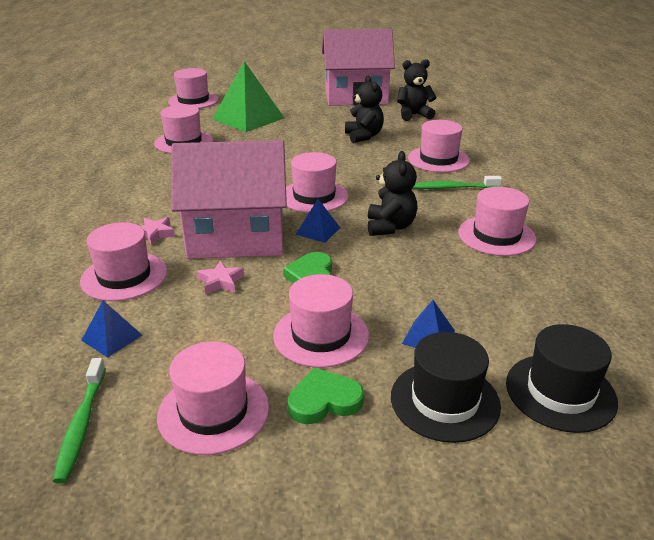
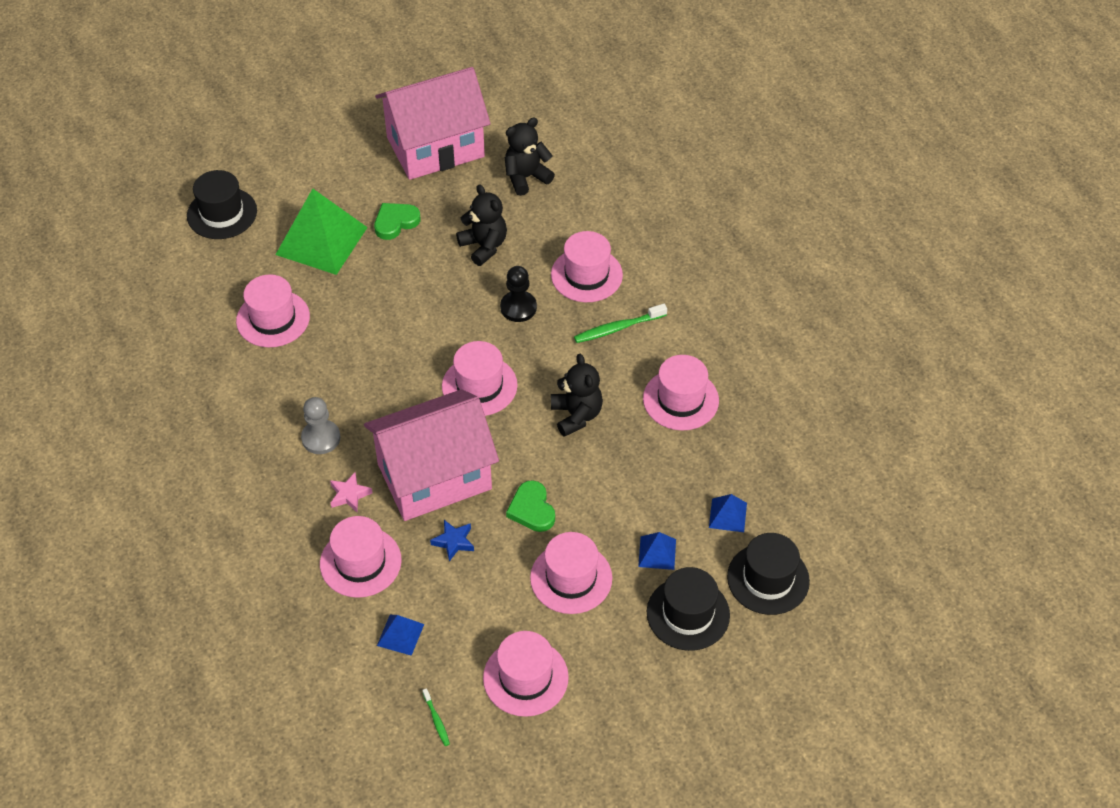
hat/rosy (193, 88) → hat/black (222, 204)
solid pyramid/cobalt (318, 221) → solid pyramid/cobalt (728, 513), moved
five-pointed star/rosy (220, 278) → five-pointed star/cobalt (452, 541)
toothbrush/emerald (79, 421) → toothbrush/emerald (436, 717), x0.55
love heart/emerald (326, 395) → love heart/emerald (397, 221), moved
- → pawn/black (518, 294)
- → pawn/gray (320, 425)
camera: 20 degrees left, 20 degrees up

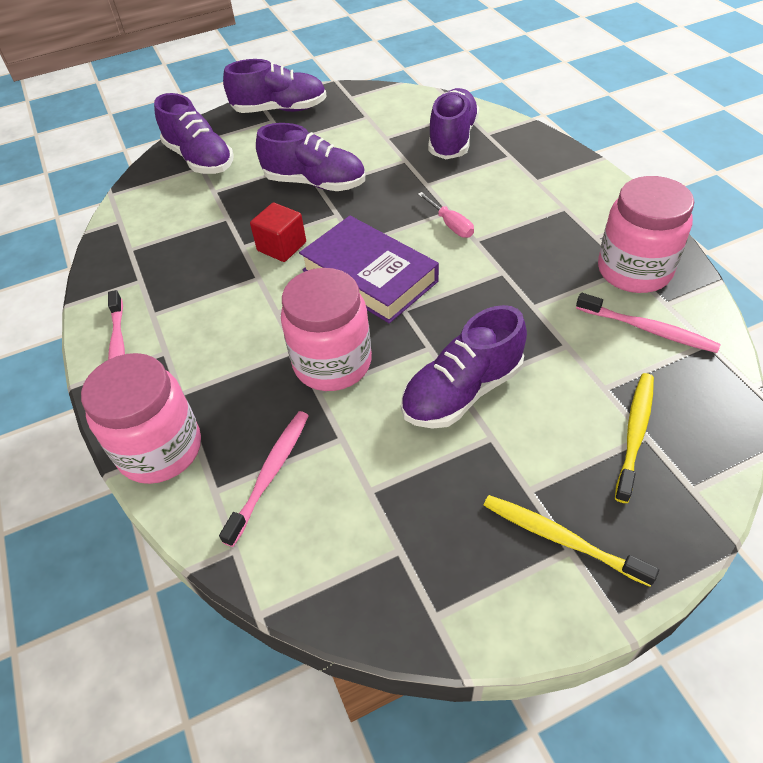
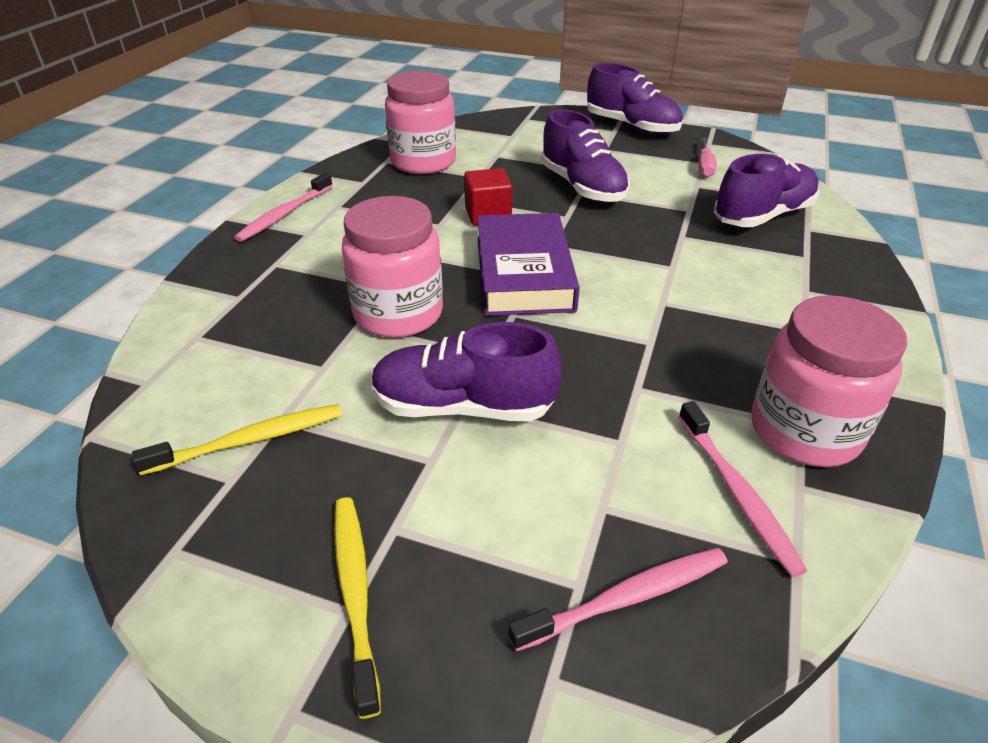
lace-up shoe/violet (193, 133) → -
screwdriver/rosy (446, 215) → screwdriver/rosy (707, 157), moved
preserve jar/rosy (141, 418) → preserve jar/rosy (420, 122), moved
toothbrush/golden (634, 438) → toothbrush/golden (237, 439), moved
toothbrush/rosy (264, 479) → toothbrush/rosy (618, 599), moved
camera: 40 degrees right, 10 degrees down

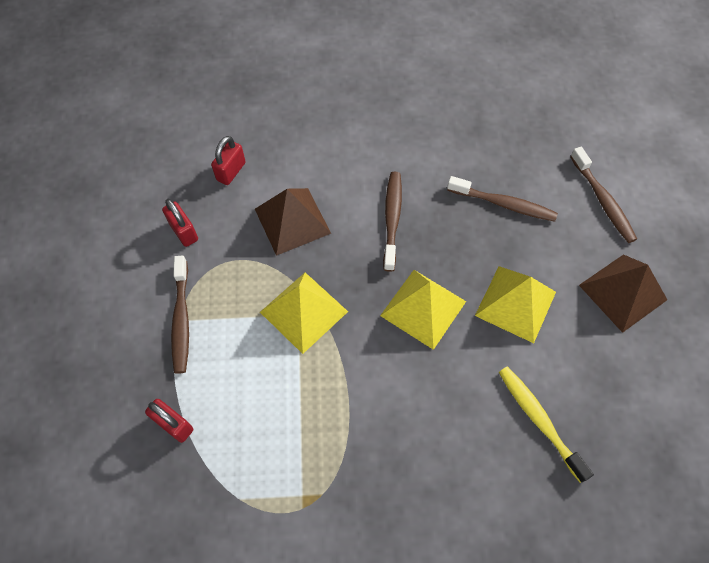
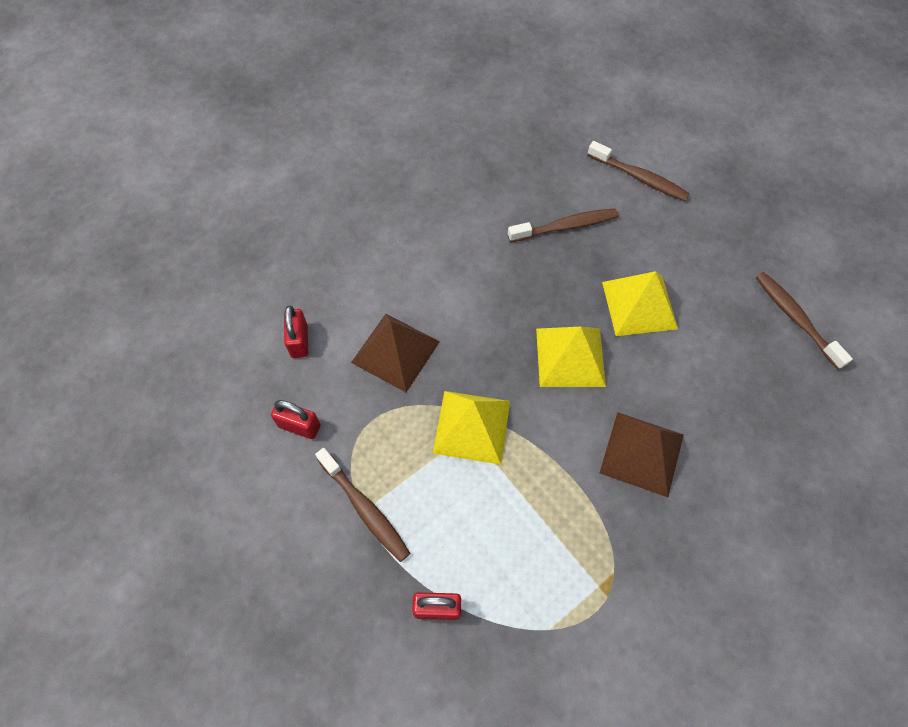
toothbrush/dark brown (392, 222) → toothbrush/dark brown (804, 321), moved
solid pyramid/dark brown (623, 293) → solid pyramid/dark brown (642, 454), moved
toothbrush/golden (546, 424) → -
camera: 35 degrees left, 0 degrees up

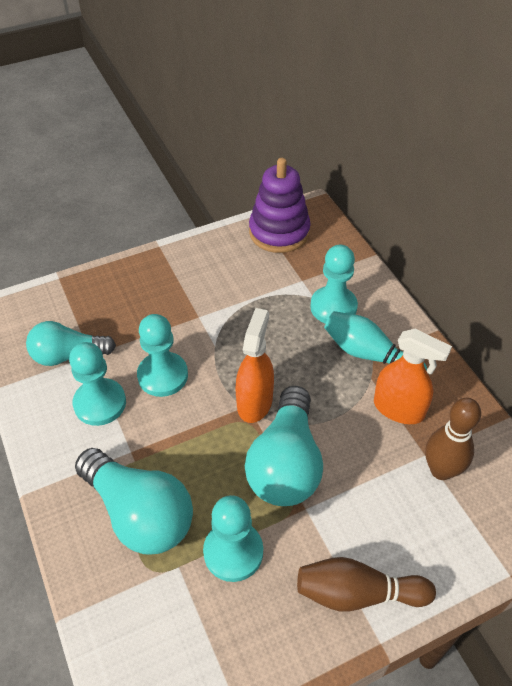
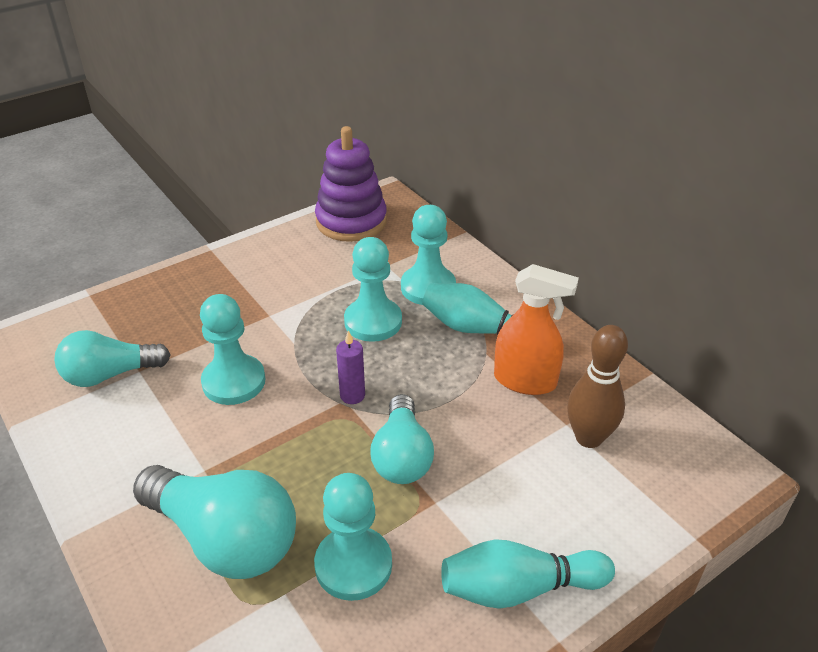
spray bottle/orange-coloured (254, 365) → wax candle/violet (350, 367)
pawn/turquoise (97, 384) → pawn/turquoise (373, 289), moved
lightbulb/turquoise (284, 446) → lightbulb/turquoise (402, 439), x0.67
bowling pin/dark brown (366, 584) → bowling pin/turquoise (528, 574)
camera: 10 degrees left, 10 degrees down

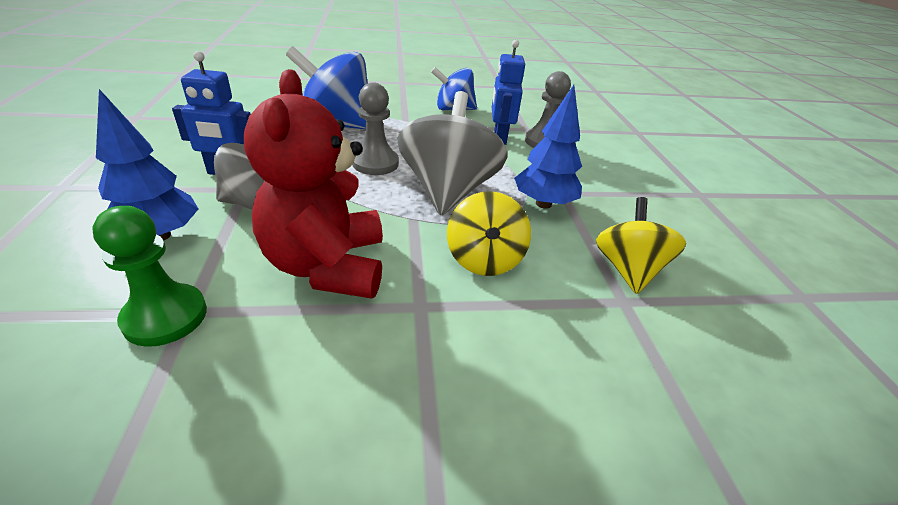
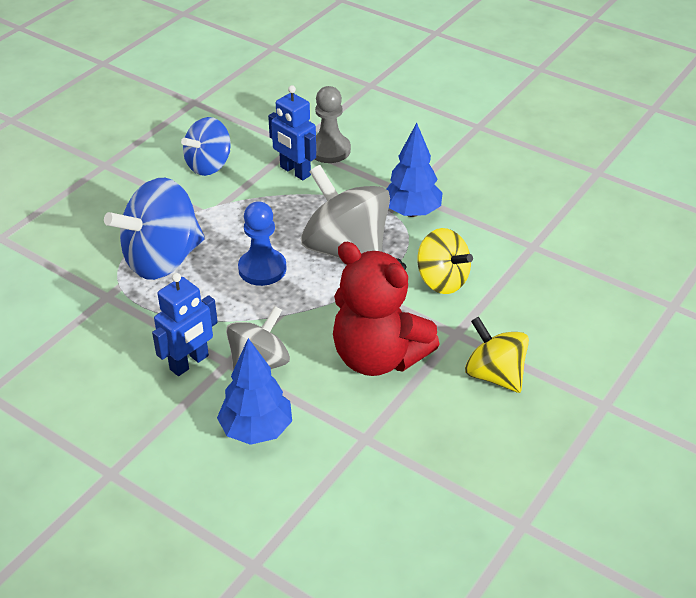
pawn/gray (375, 128) → pawn/cobalt (262, 243)
toy top/golden (641, 245) → toy top/golden (497, 355), moved
pawn/emerald (149, 276) → -
camera: 45 degrees left, 5 degrees up

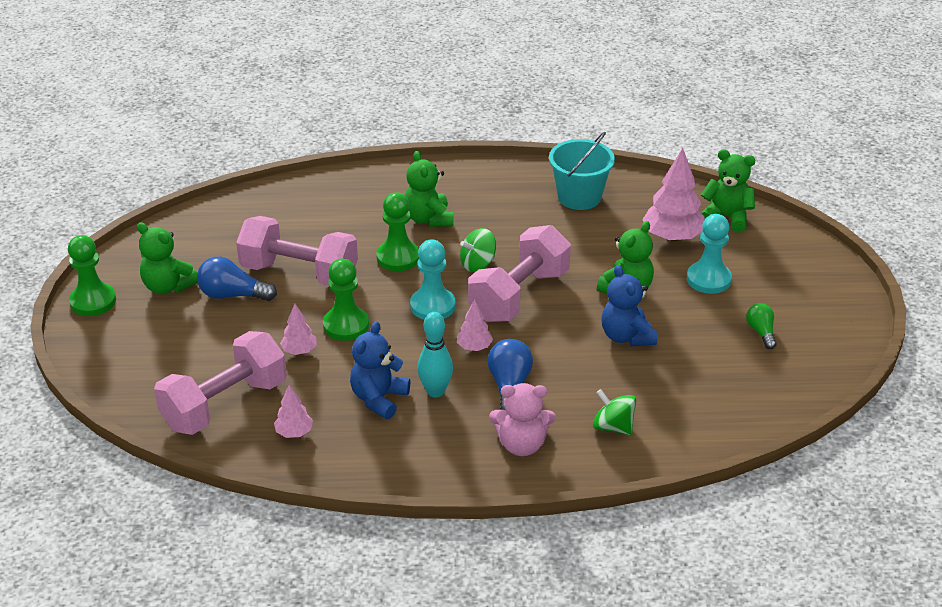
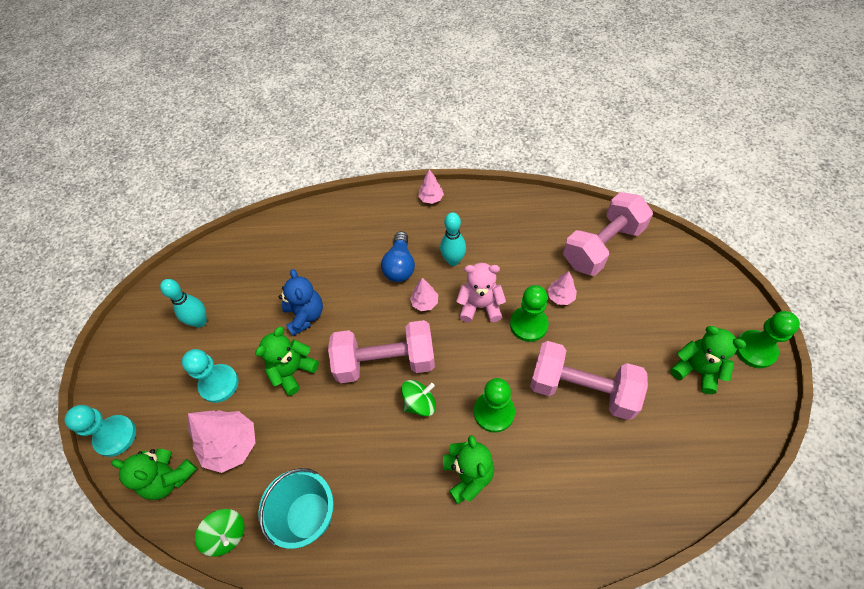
free weight/rosy (519, 273) → free weight/rosy (381, 351), 45 degrees clockwise
pawn/turquoise (432, 280) → pawn/turquoise (100, 431), moved
lightbulb/cobalt (237, 278) → -
lightbulb/emerald (761, 326) → bowling pin/turquoise (183, 303)
stuffed bear/cobalt (380, 370) → -
stuffed bear/rosy (522, 419) → stuffed bear/rosy (481, 292), moved
fir tree/rosy (293, 411) → fir tree/rosy (431, 186), moved
toy top/emerald (614, 412) → toy top/emerald (220, 533), moved
camera: 175 degrees left, 20 degrees up

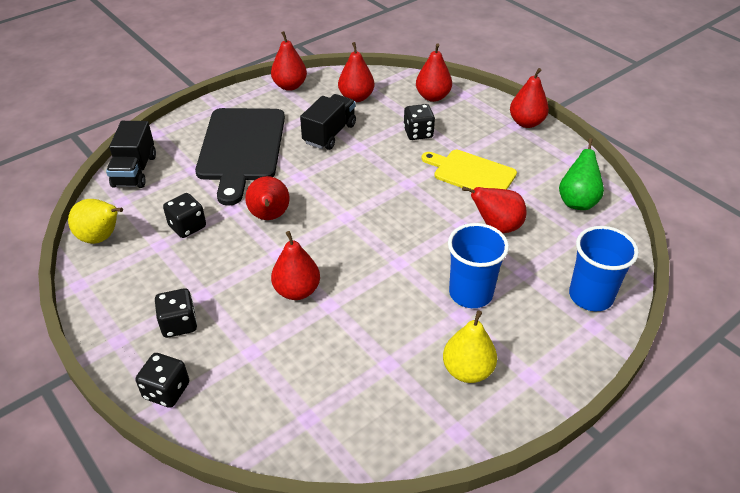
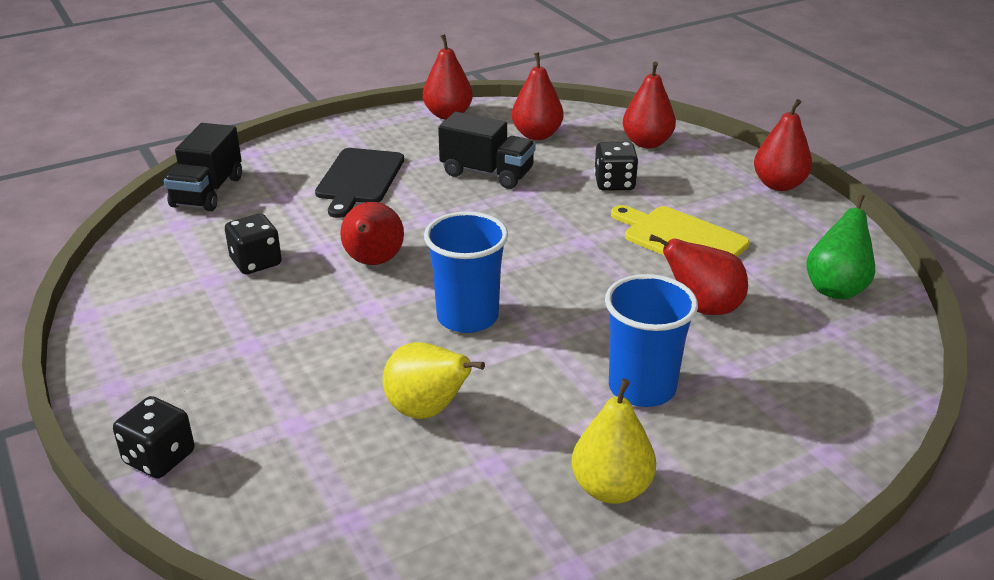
lorry/black (328, 122) → lorry/black (487, 150), 75 degrees clockwise
chopping board/black (240, 157) → chopping board/black (359, 183), x0.62
pear fruit/golden (95, 221) → pear fruit/golden (434, 380), moved
beaker/cobalt (604, 268) → beaker/cobalt (466, 272), moved
pear fruit/scarlet (295, 265) → -
game die/black (176, 313) → -
camera: 10 degrees right, 10 degrees down

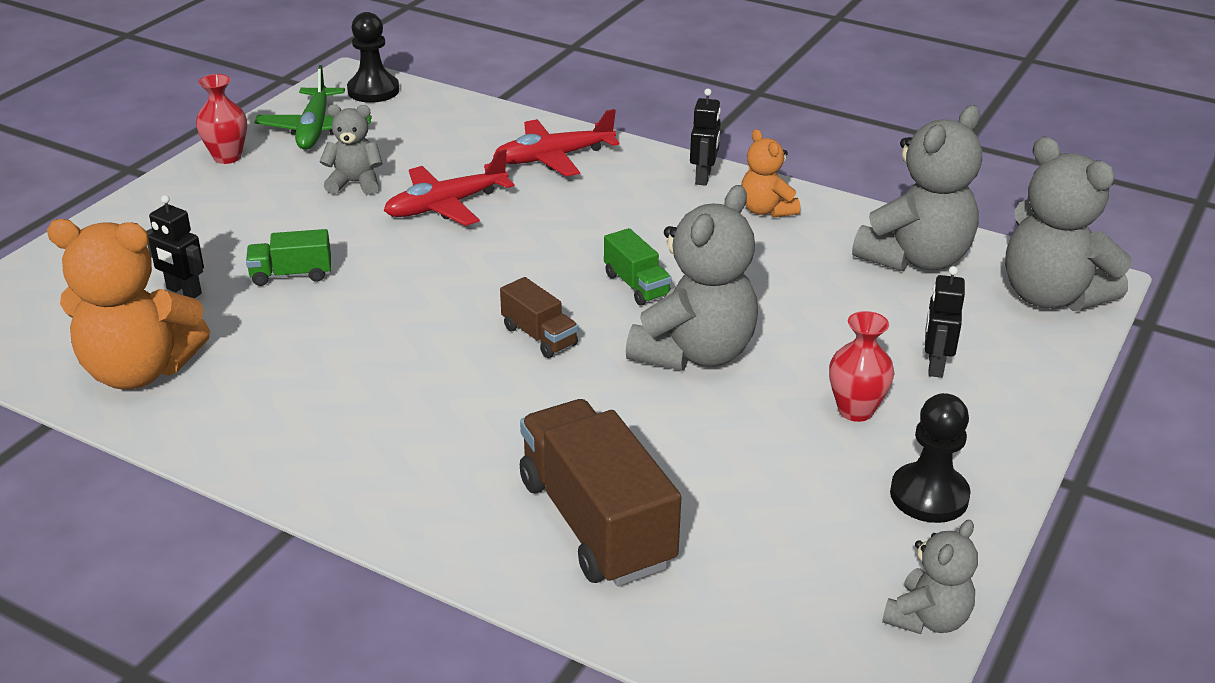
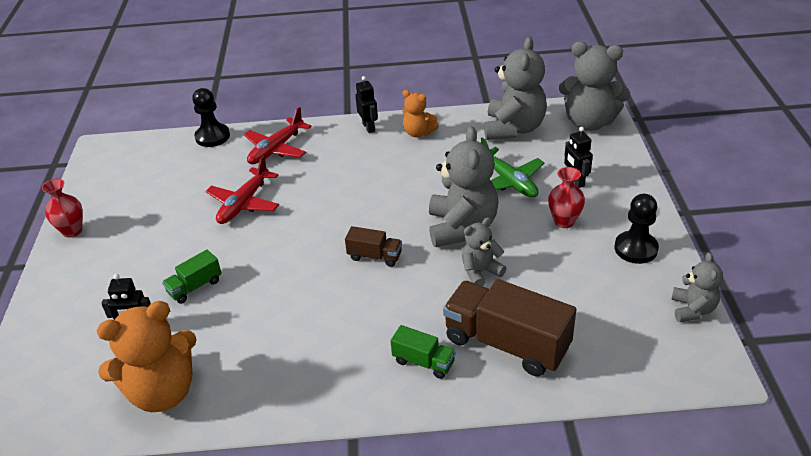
pawn/black (373, 57) → pawn/black (211, 117), moved
plane/emerald (313, 107) → plane/emerald (512, 167), moved
stuffed bear/gray (351, 149) → stuffed bear/gray (484, 251), moved
lorry/emerald (638, 267) → lorry/emerald (423, 352), moved
camera: 30 degrees left, 5 degrees up

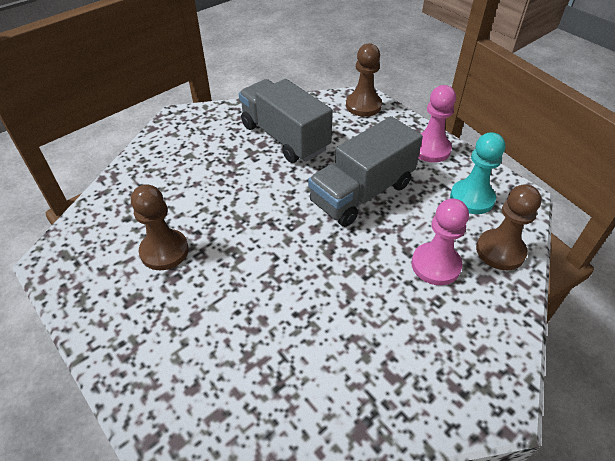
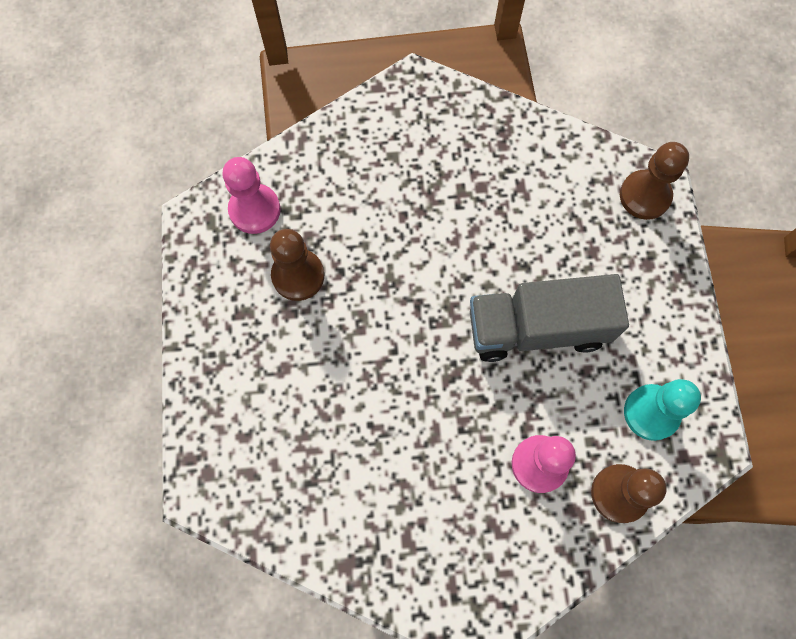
lorry/gray (286, 121) → -
pawn/rosy (437, 124) → pawn/rosy (251, 195), moved
camera: 35 degrees right, 25 degrees up

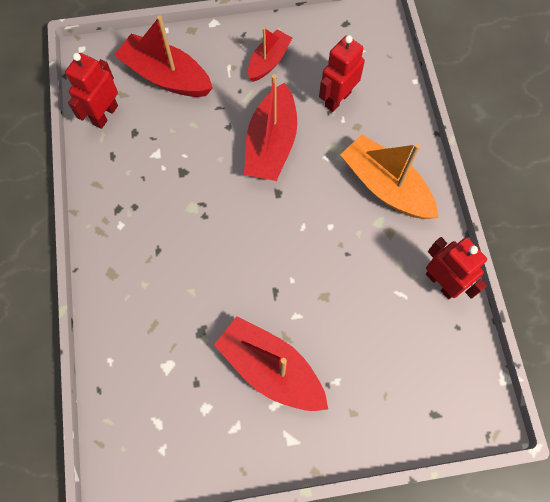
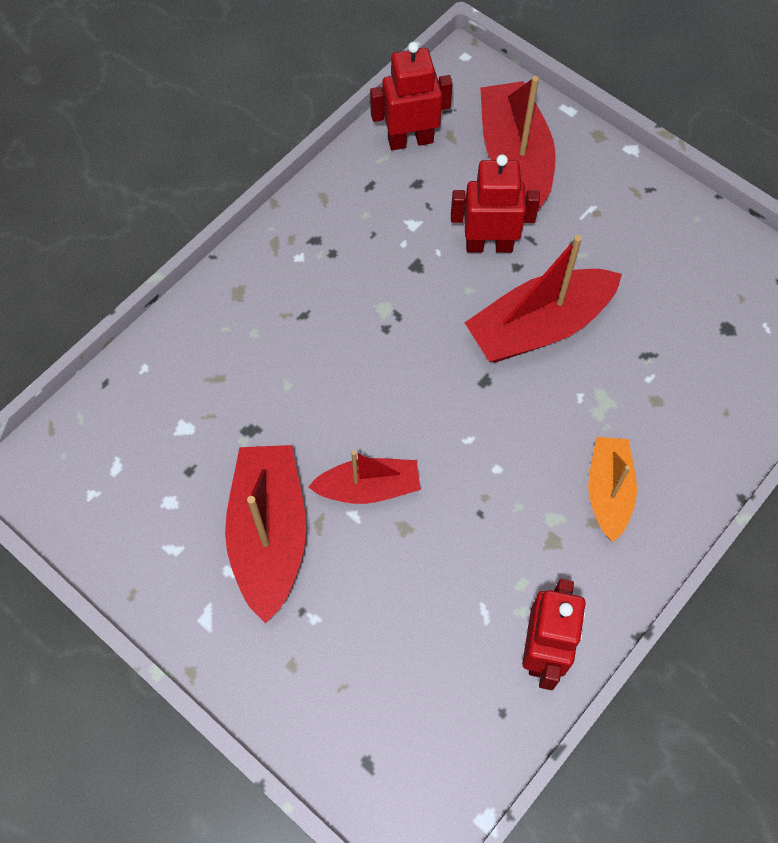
sailboat/scarlet (270, 54) → sailboat/scarlet (364, 477), moved
robot figure/scarlet (342, 73) → robot figure/scarlet (495, 203), moved
sailboat/orange-coloured (389, 176) → sailboat/orange-coloured (612, 489), x0.62
camera: 50 degrees right, 5 degrees down

